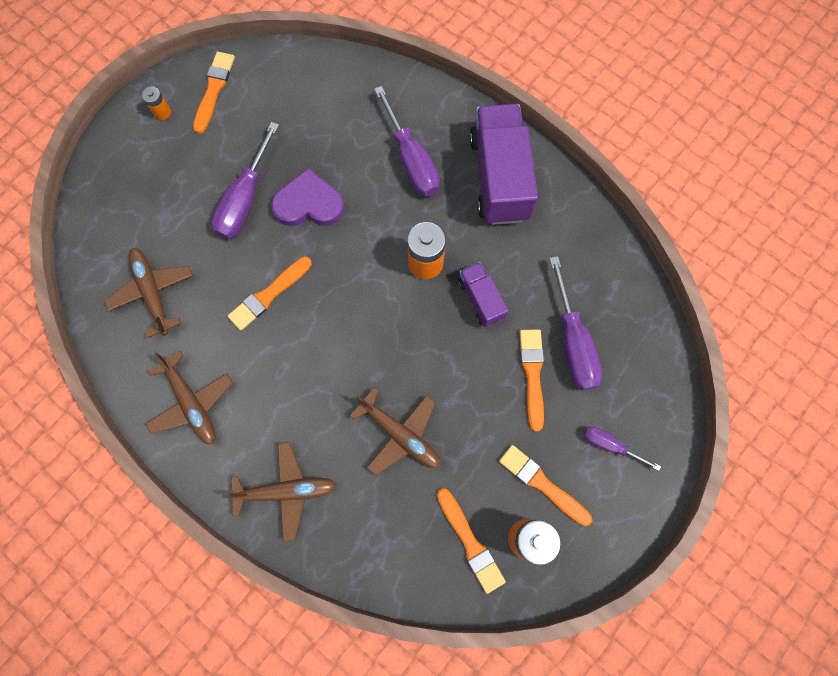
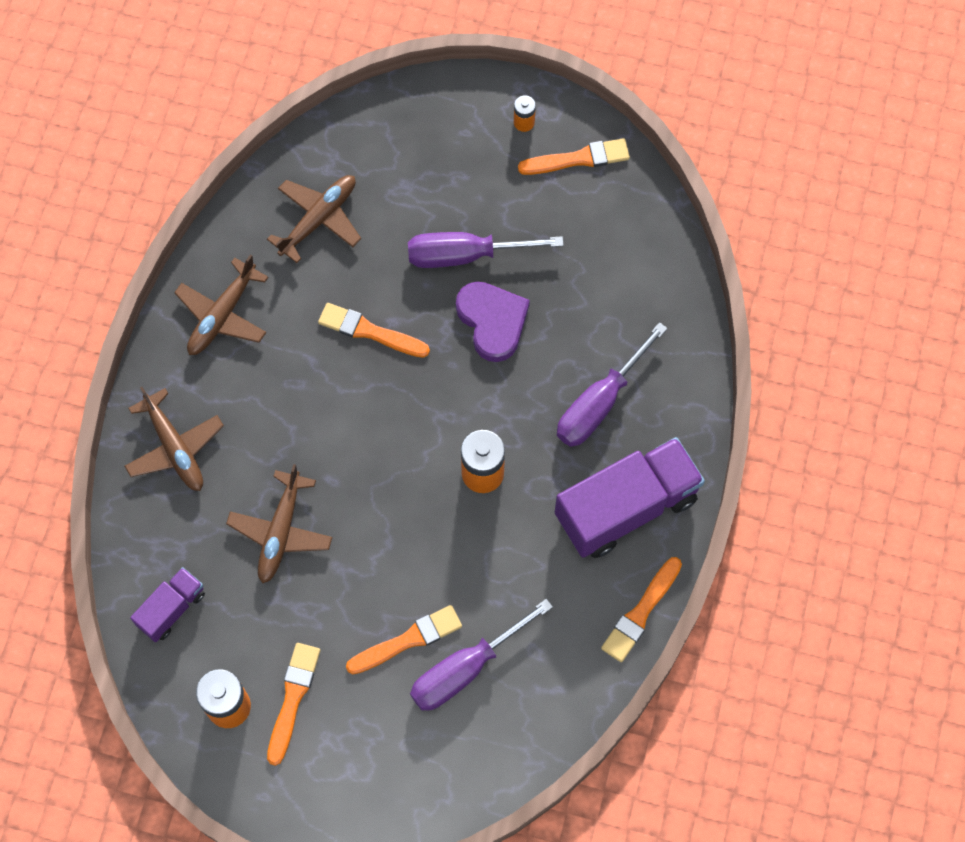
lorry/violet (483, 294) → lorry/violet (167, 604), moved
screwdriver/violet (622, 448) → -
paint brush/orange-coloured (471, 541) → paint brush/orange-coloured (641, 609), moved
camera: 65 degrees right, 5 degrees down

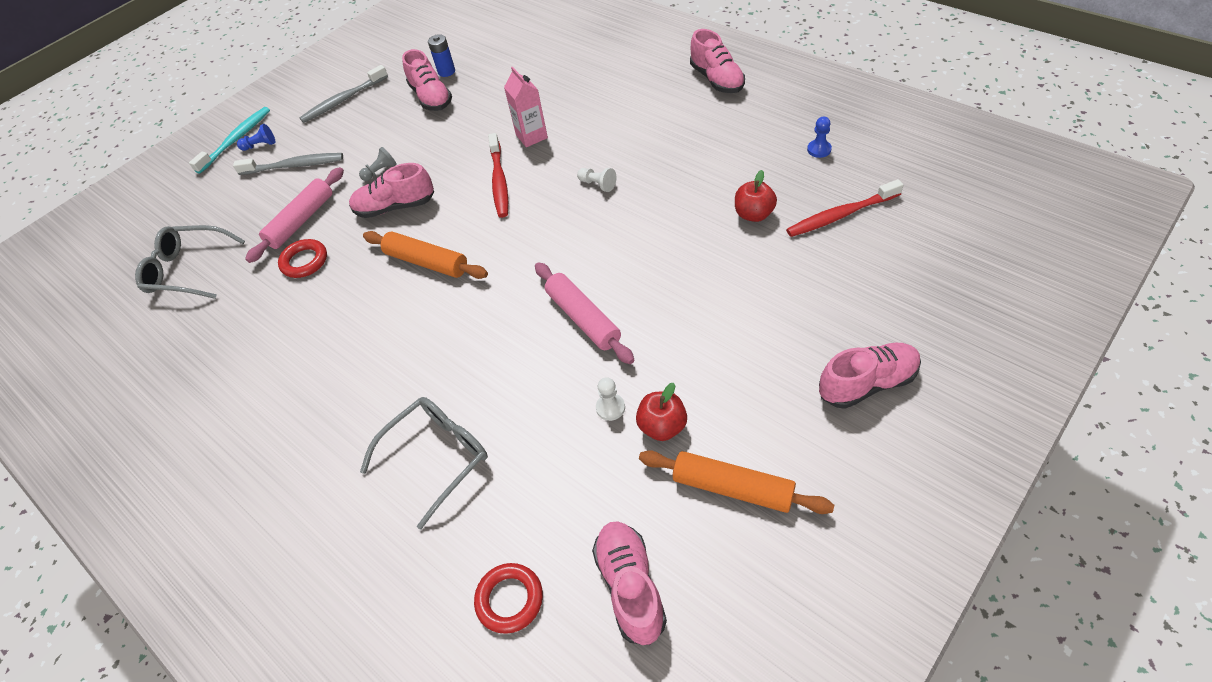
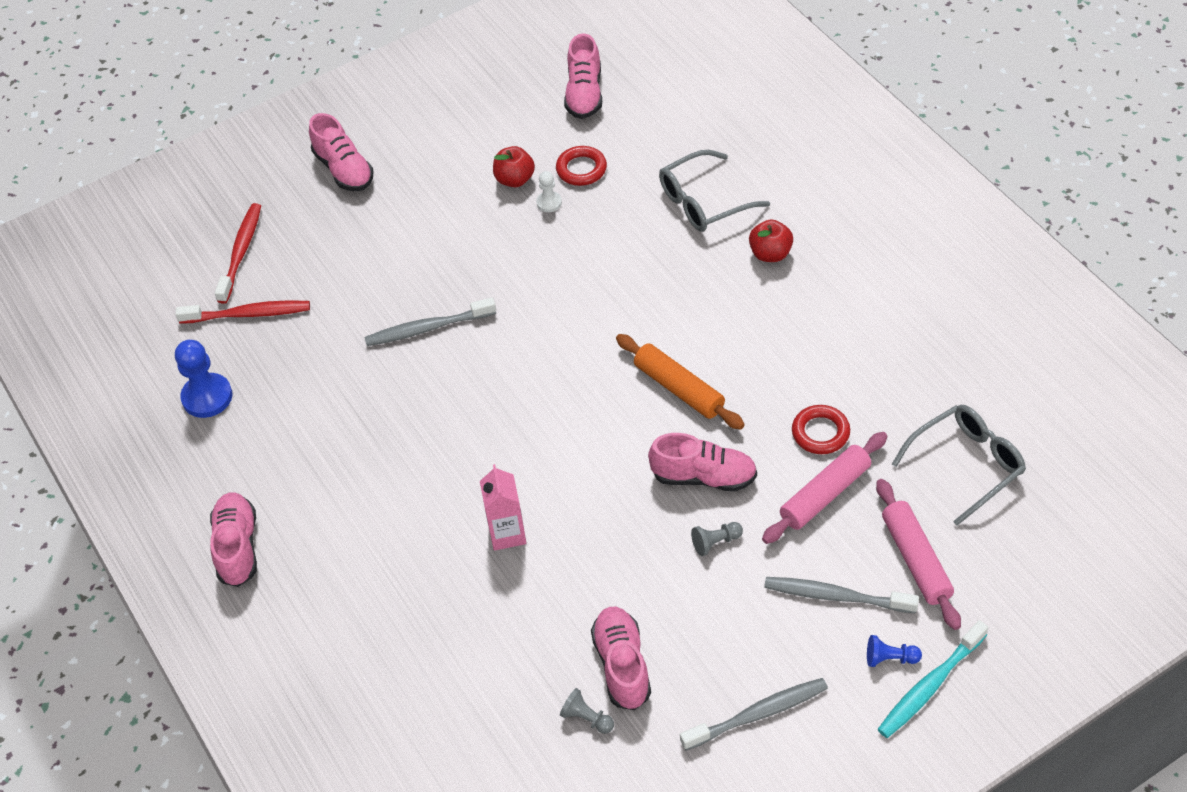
battery/cobalt (441, 55) → pawn/gray (587, 711)
pawn/cobalt (819, 137) → pawn/cobalt (203, 379), x1.85
toothbrush/scarlet (498, 175) → toothbrush/scarlet (238, 253), moved
pawn/snow-white (596, 180) → -
apple fruit/scarlet (756, 196) → apple fruit/scarlet (771, 240), moved
spectacles/gray (190, 262) → spectacles/gray (959, 465), 60 degrees counterclockwise
rolling pin/rosy (584, 313) → rolling pin/rosy (918, 554), moved
lace-up shoe/rosy (870, 375) → lace-up shoe/rosy (341, 152), 120 degrees counterclockwise
rolling pin/orange-coloured (736, 482) → -
torus/scarlet (508, 598) → torus/scarlet (581, 166), moved
- → toothbrush/gray (430, 321)
camera: 165 degrees left, 0 degrees up

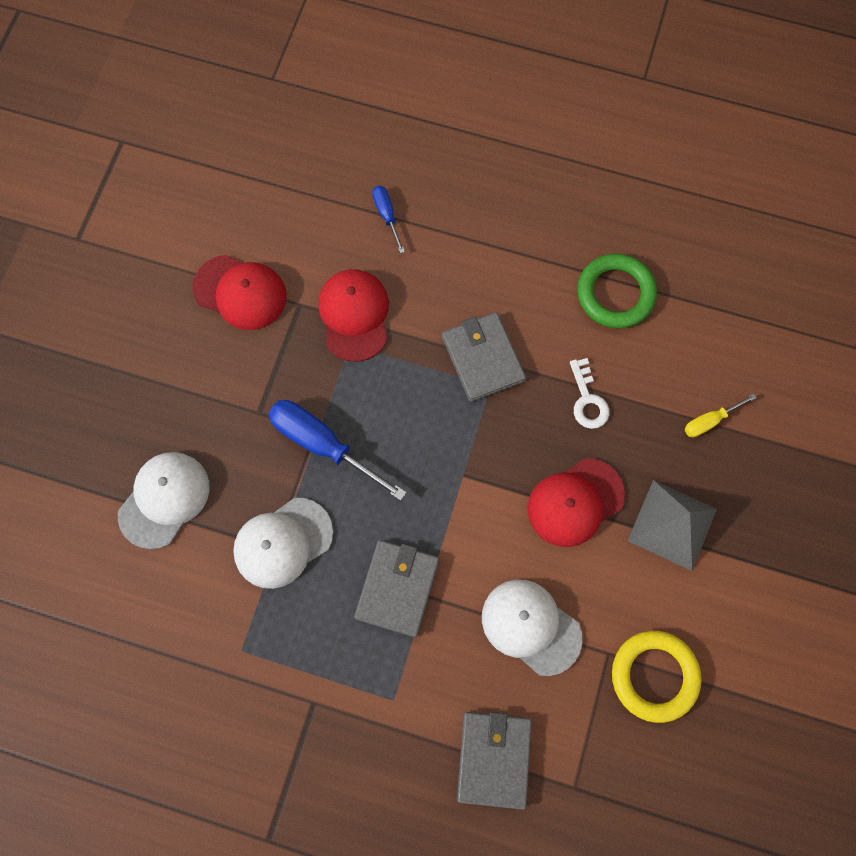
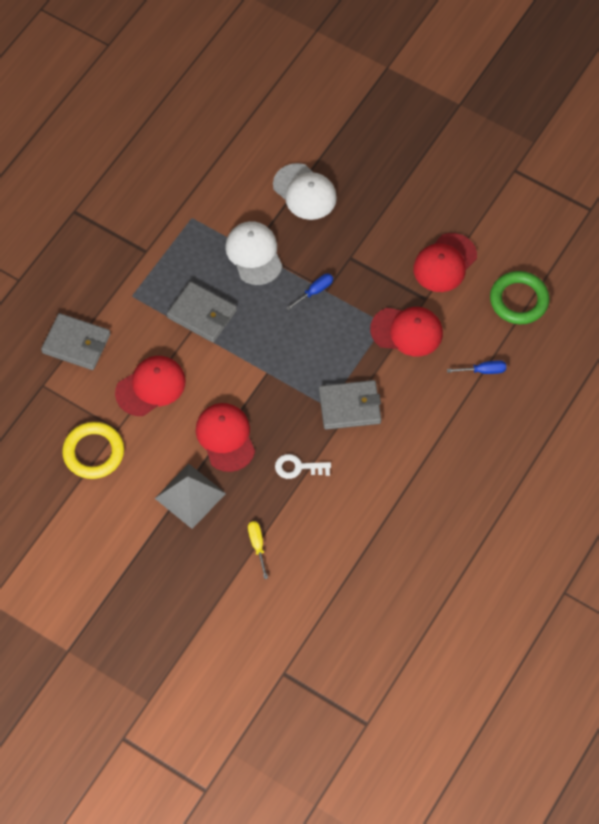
torus/emerald (617, 291) → torus/emerald (520, 297), moved
screwdriver/cobalt (337, 450) → screwdriver/cobalt (309, 292), x0.52
cap/snow-white (532, 628) → cap/scarlet (150, 386)
camera: 105 degrees right, 10 degrees down

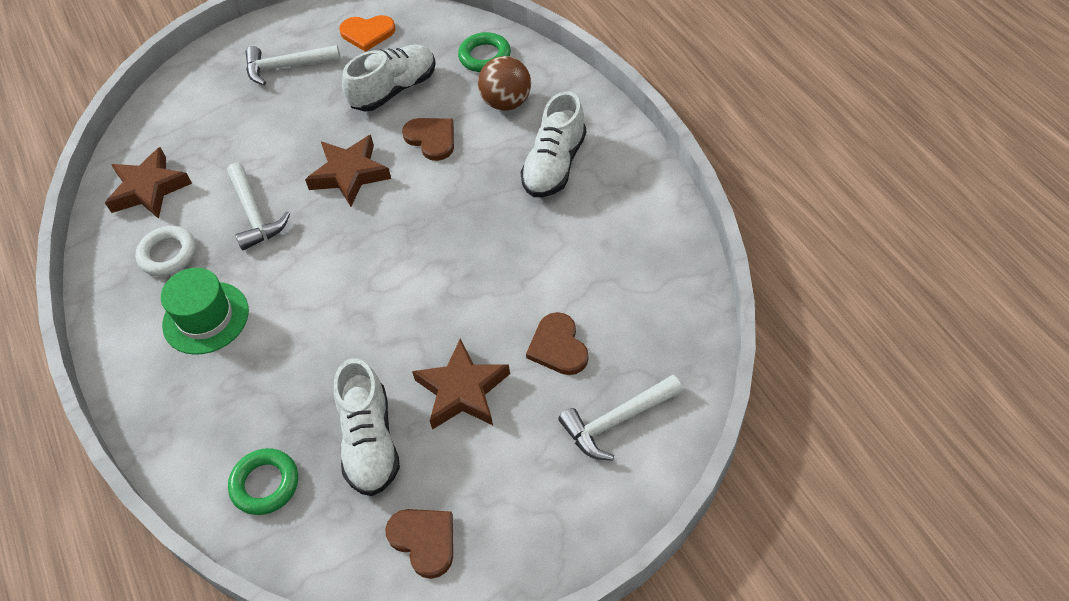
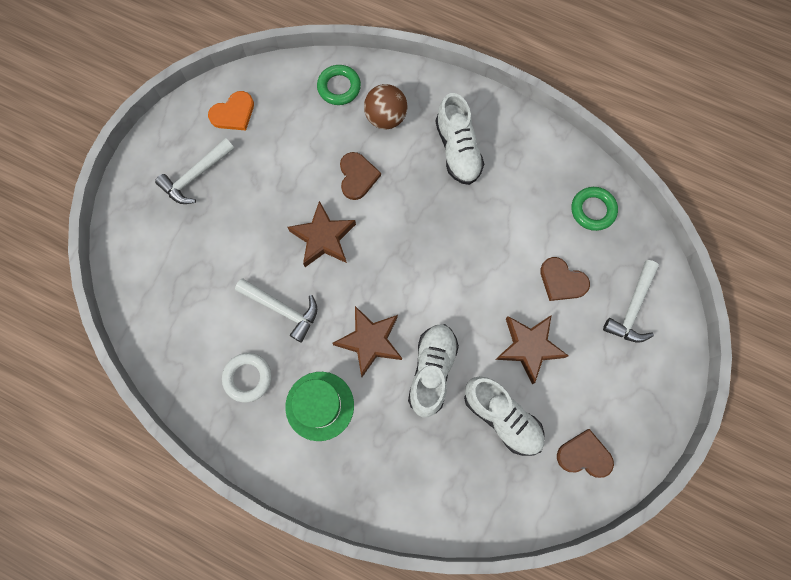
lace-up shoe/snow-white (389, 78) → lace-up shoe/snow-white (433, 370), moved
love heart/dark brown (428, 139) → love heart/dark brown (360, 176), 75 degrees clockwise
five-pointed star/dark brown (148, 183) → five-pointed star/dark brown (367, 341), moved
torus/emerald (263, 481) → torus/emerald (595, 209), moved
camera: 40 degrees left, 20 degrees up

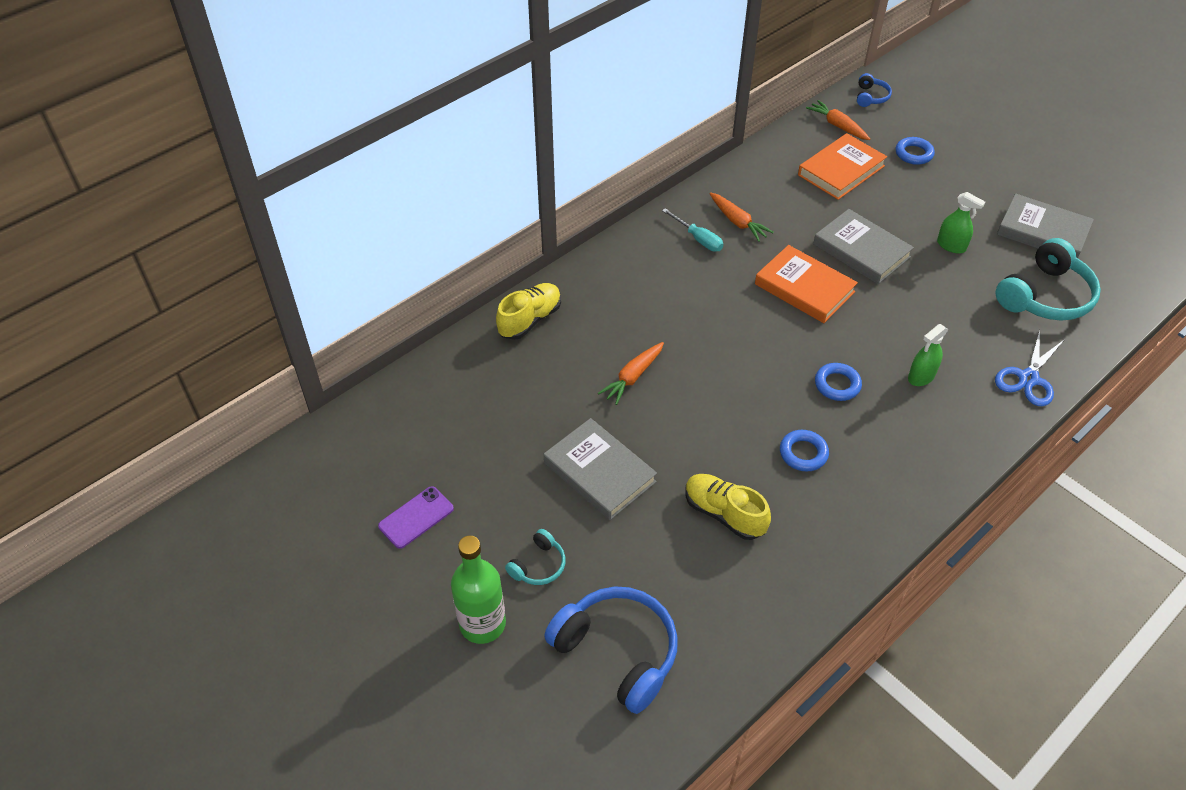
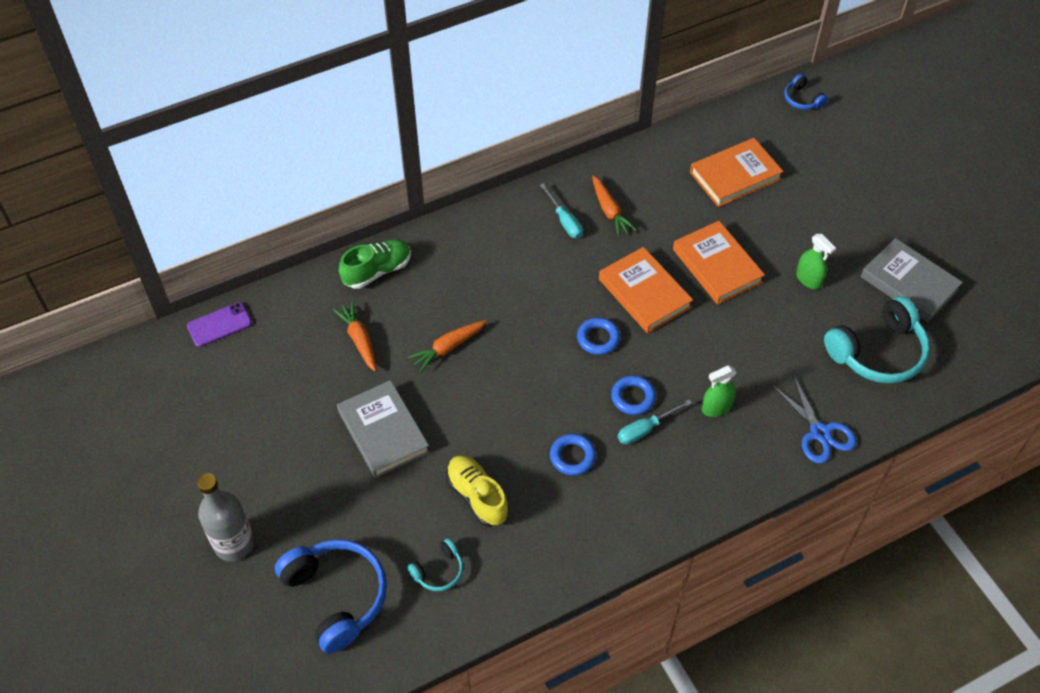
headset/cobalt (874, 90) → headset/cobalt (806, 92), 120 degrees clockwise
toy carrot/orange-coloured (838, 120) → toy carrot/orange-coloured (354, 337), moved
torus/cobalt (915, 151) → torus/cobalt (598, 336), moved
book/gray (863, 246) → book/orange-coloured (719, 263)
lace-up shoe/golden (528, 311) → lace-up shoe/emerald (375, 264)
scissors/cobalt (1030, 368) → scissors/cobalt (814, 419), 75 degrees counterclockwise
smartphone/violet (416, 517) → smartphone/violet (219, 324), moved
headset/turquoise (535, 557) → headset/turquoise (435, 564), moved
drink bottle/emerald (478, 590) → drink bottle/gray (225, 517)
- → screwdriver/turquoise (655, 422)
camera: 15 degrees right, 5 degrees up

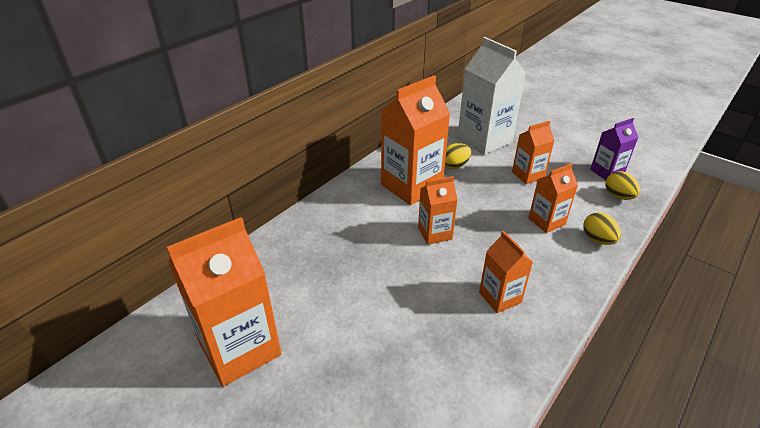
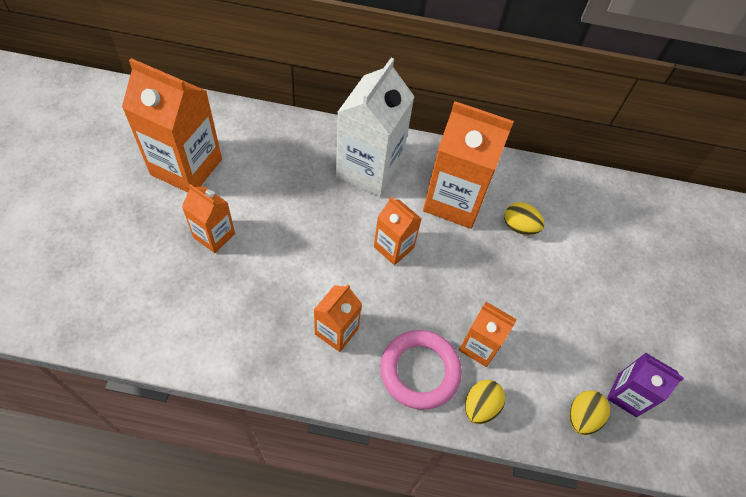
milk carton/snow-white (491, 96) → milk carton/snow-white (375, 127), moved
milk carton/orange-coloured (533, 152) → milk carton/orange-coloured (208, 218), moved
- → torus/rosy (421, 370)
camera: 55 degrees right, 20 degrees up

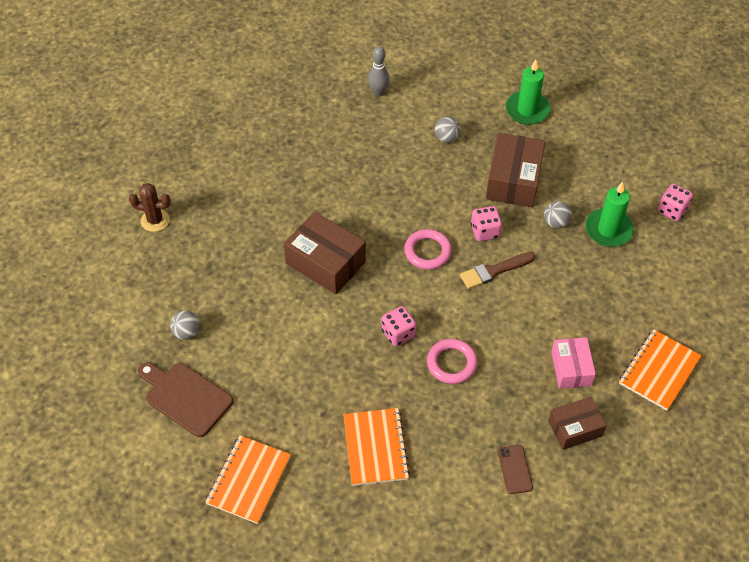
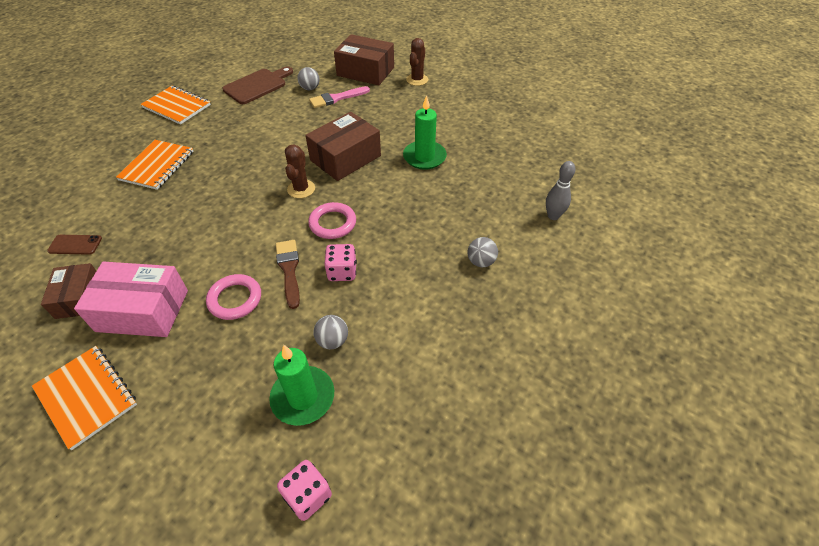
wax candle/emerald (528, 92) → wax candle/emerald (425, 132), moved
box/dark brown (515, 170) → box/dark brown (364, 59), moved
game die/rosy (398, 326) → -
box/rosy (573, 363) → box/rosy (131, 299), x1.58
torus/rosy (452, 361) → torus/rosy (233, 297), moved
notebook/orange-coloured (376, 447) → notebook/orange-coloured (155, 165), 75 degrees counterclockwise
- → paint brush/rosy (339, 97)
- → cactus/dark brown (300, 171)
camera: 100 degrees right, 5 degrees down

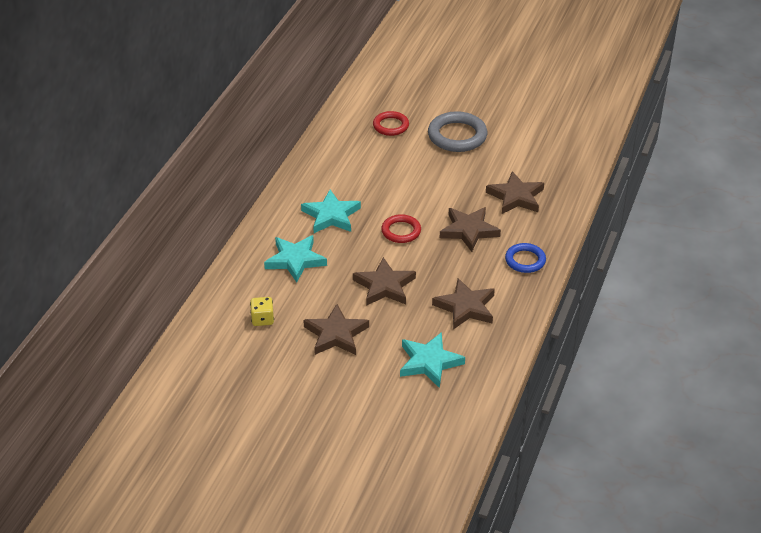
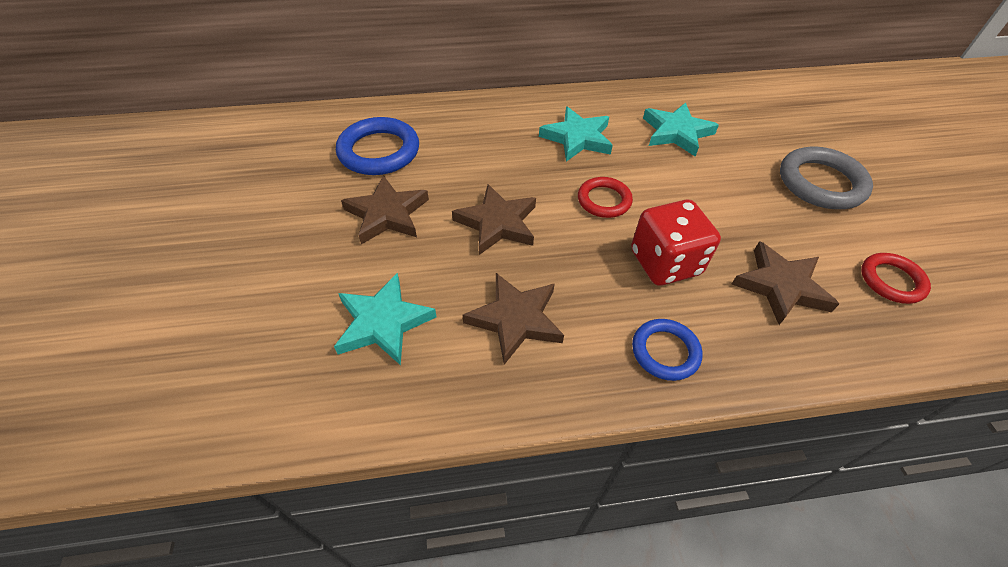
torus/scarlet (391, 123) → torus/scarlet (896, 278), moved
five-pointed star/dark brown (470, 229) → game die/scarlet (676, 242)
five-pointed star/turquoise (295, 259) → five-pointed star/turquoise (681, 129), moved
game die/golden (262, 311) → torus/cobalt (377, 146)
camera: 60 degrees right, 10 degrees up

